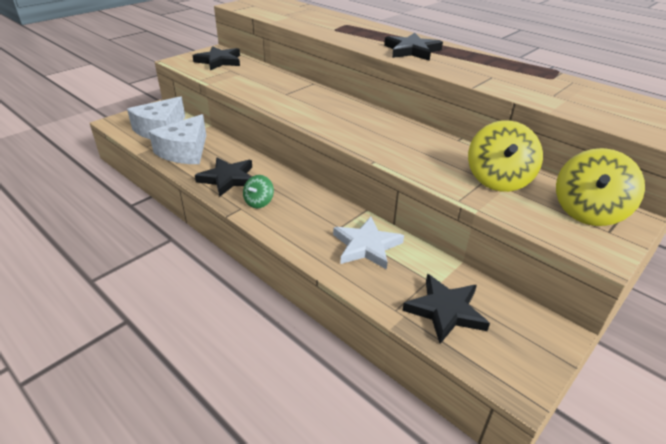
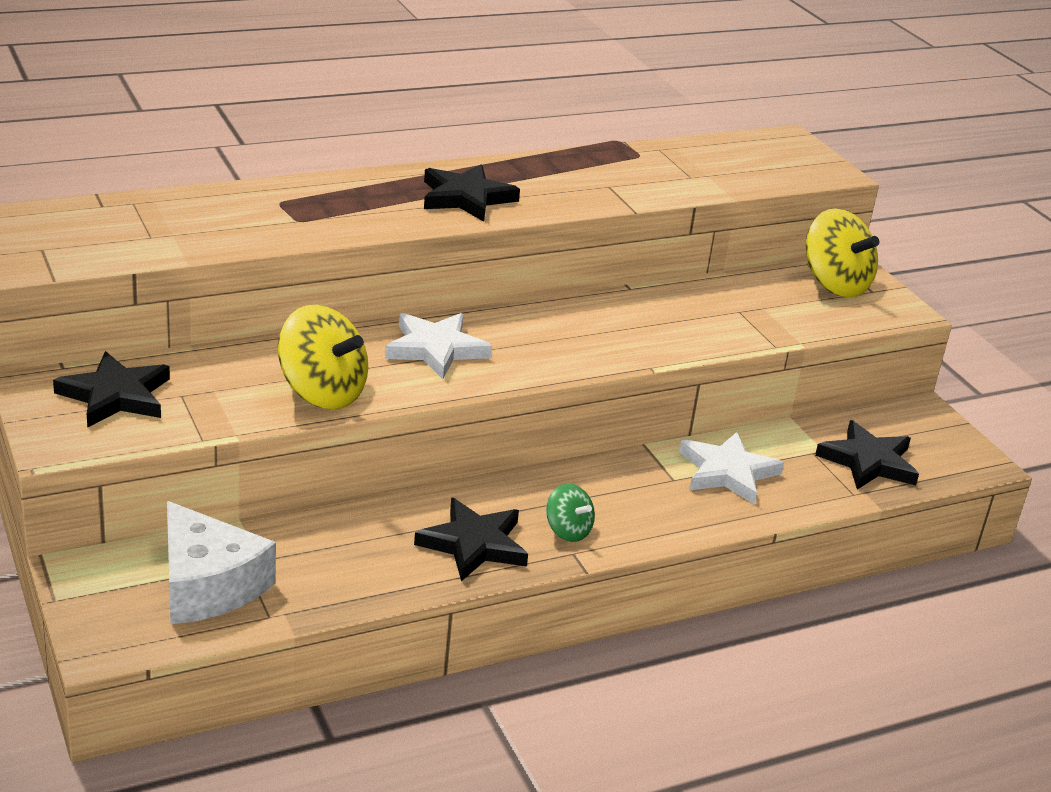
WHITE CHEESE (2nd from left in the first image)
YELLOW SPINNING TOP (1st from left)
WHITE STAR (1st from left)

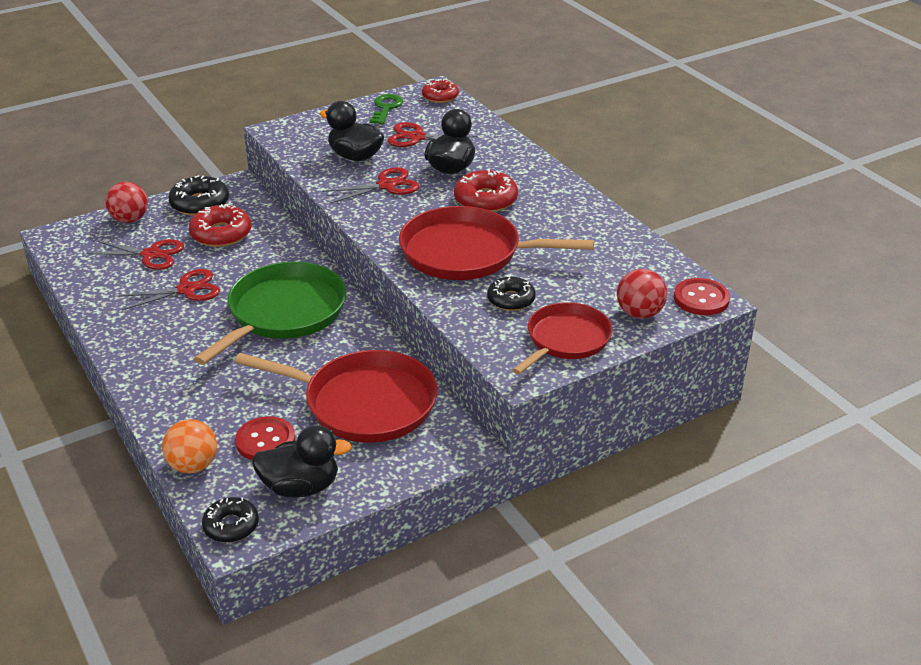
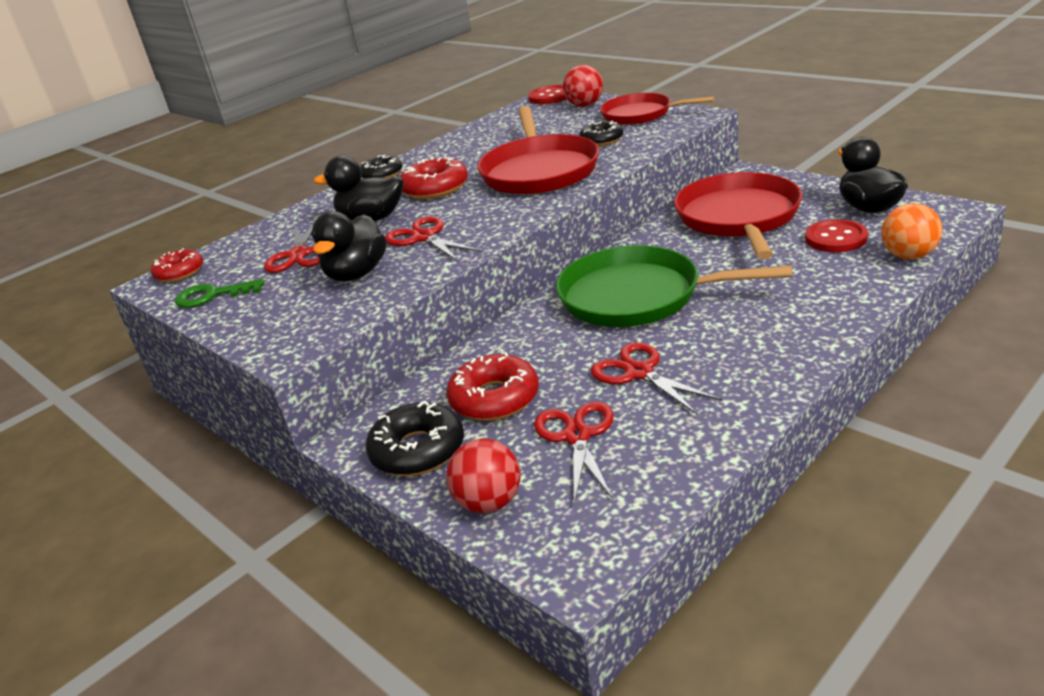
BLACK DONUT (1st from left)

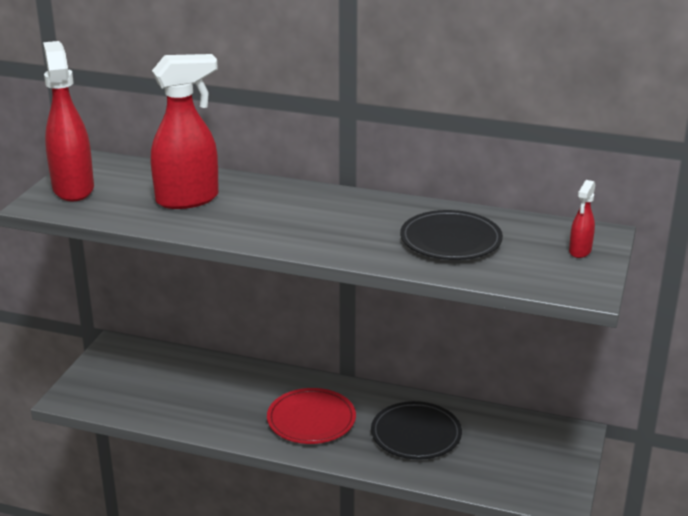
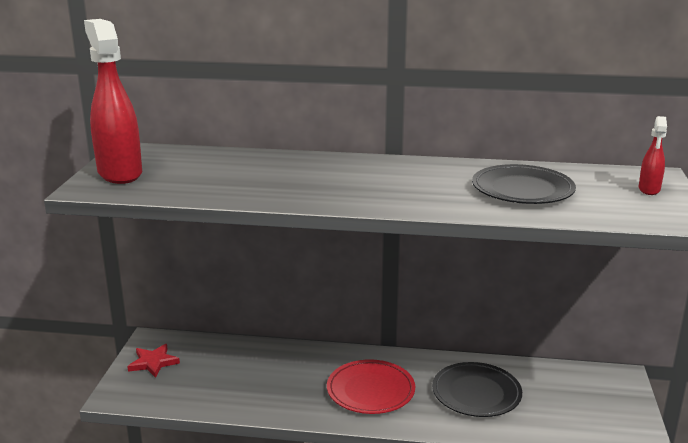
RED SPRAY BOTTLE (2nd from left in the first image)
RED STAR

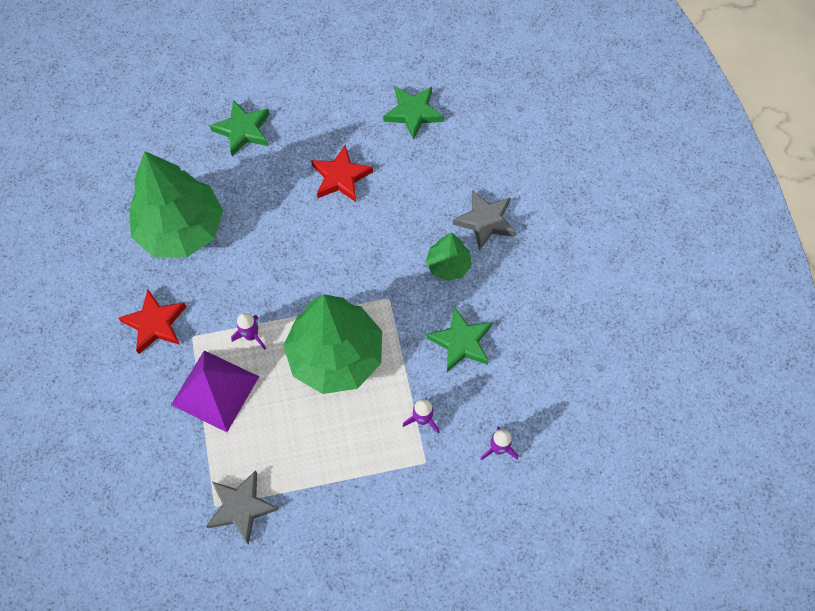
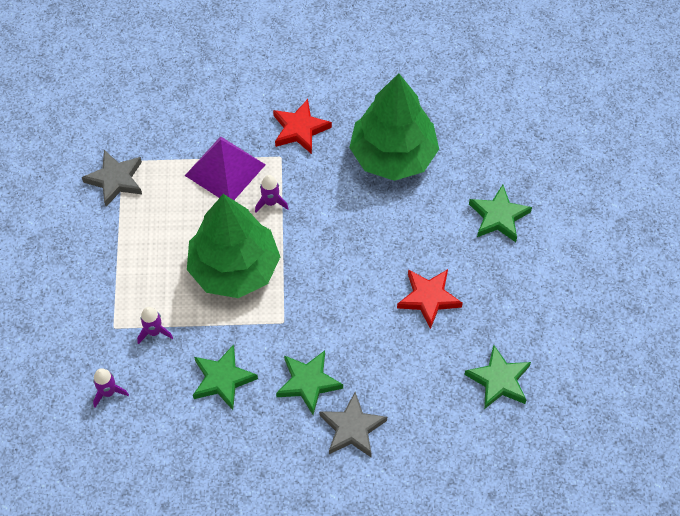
GREEN STAR (2nd from left)

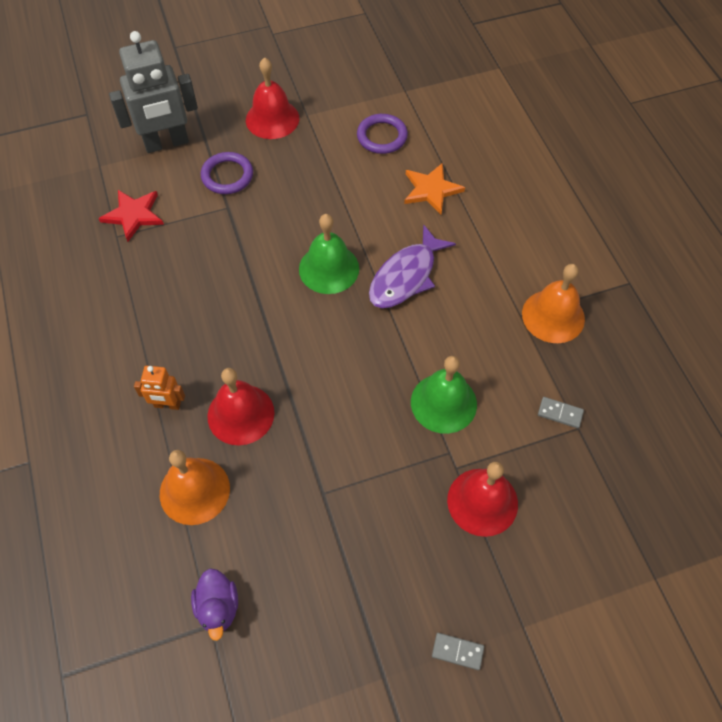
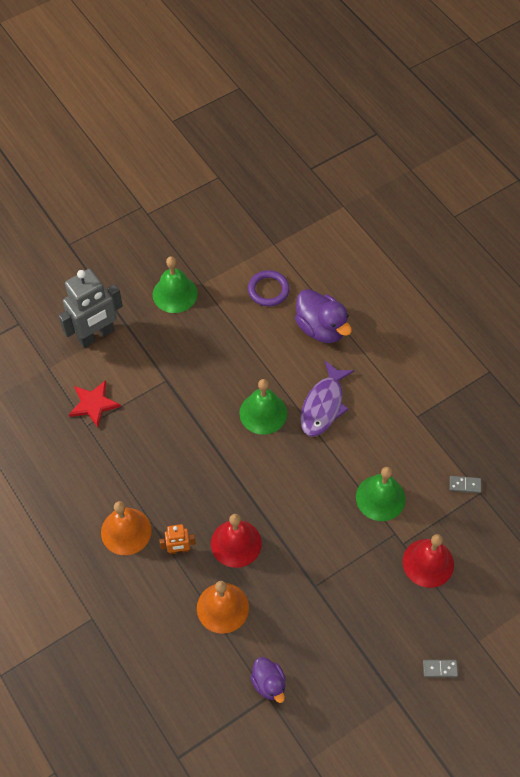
GREEN BELL (1st from left)
PURPLE RING (1st from left in the first image)
PURPLE DUCK (2nd from left)
ORANGE BELL (1st from left)

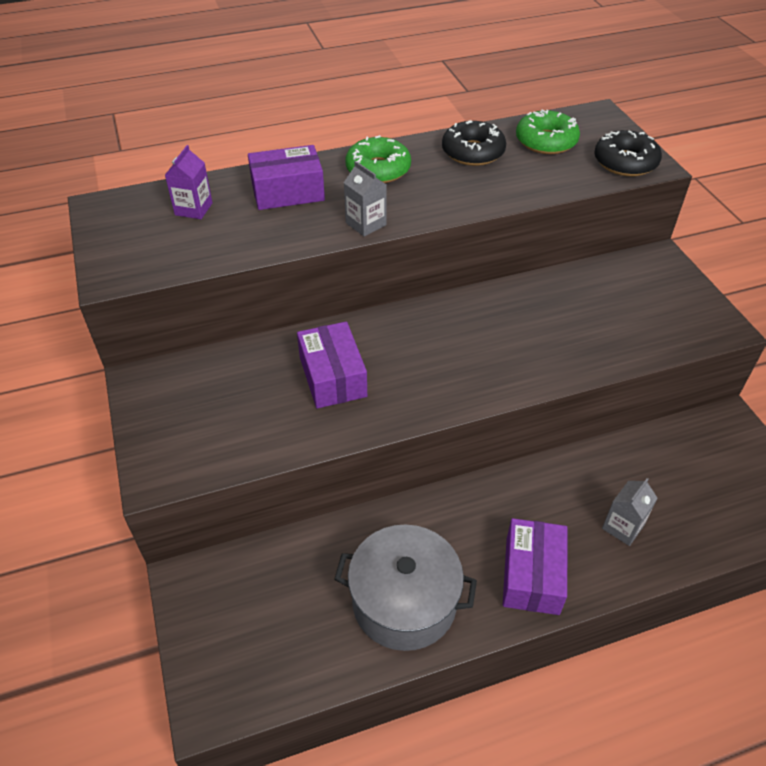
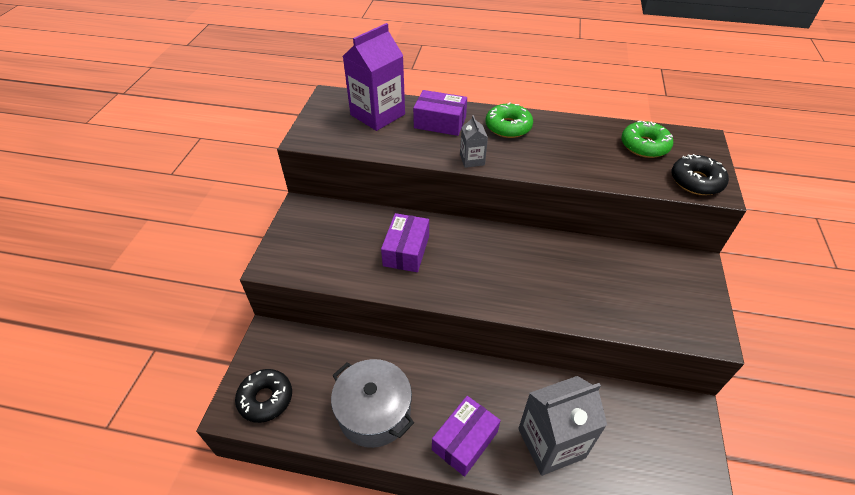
BLACK DONUT (1st from left)
PURPLE CARTON
GREY CARTON (2nd from left)

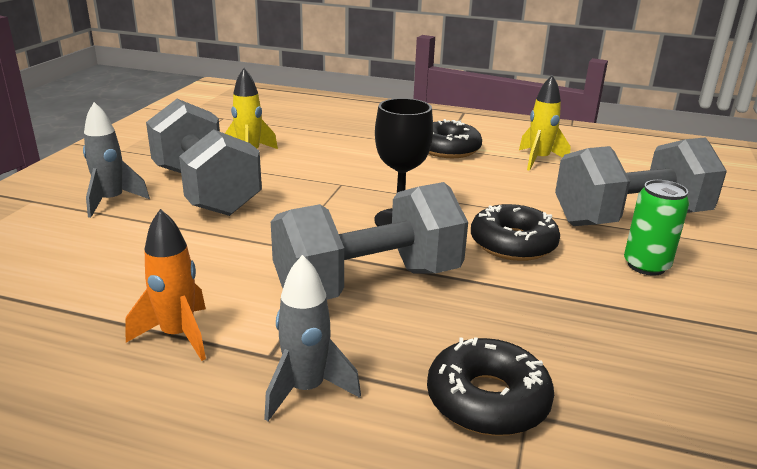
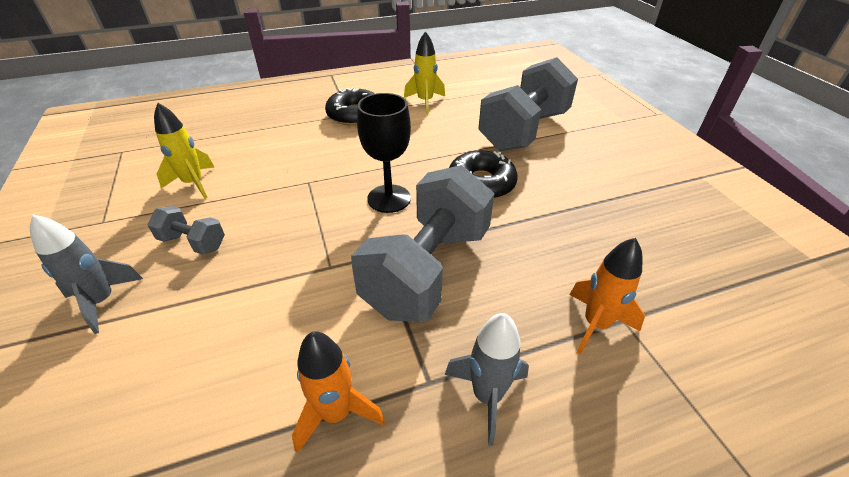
GREY DUMBBELL (1st from left)
GREEN CAN
ORANGE ROCKET (2nd from left)

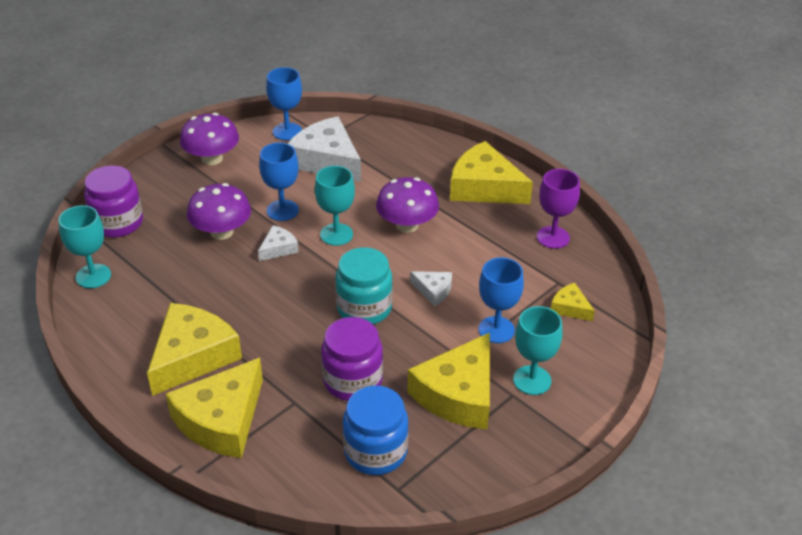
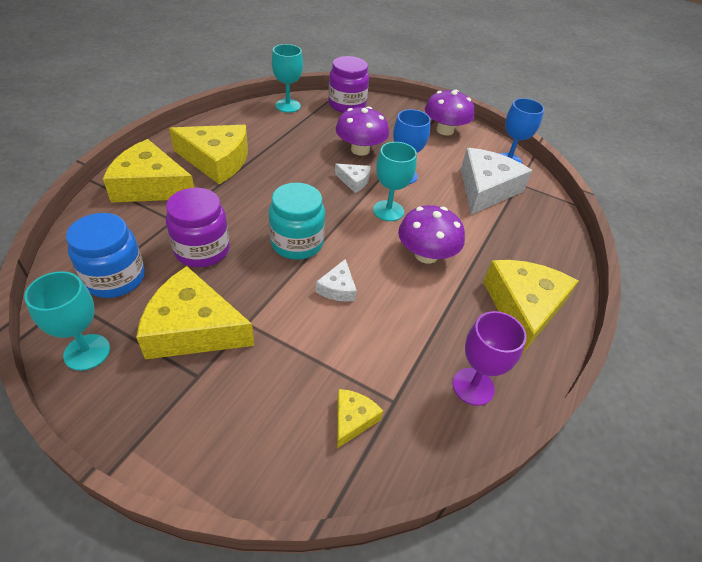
BLUE GOBLET (3rd from left in the first image)
TURQUOISE GOBLET (1st from left)

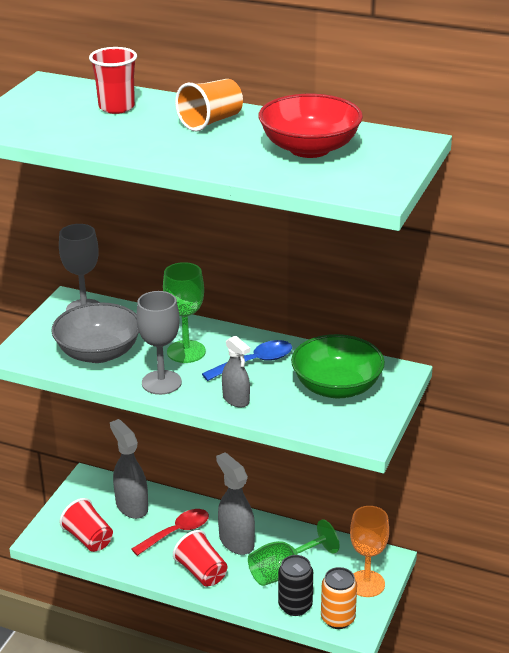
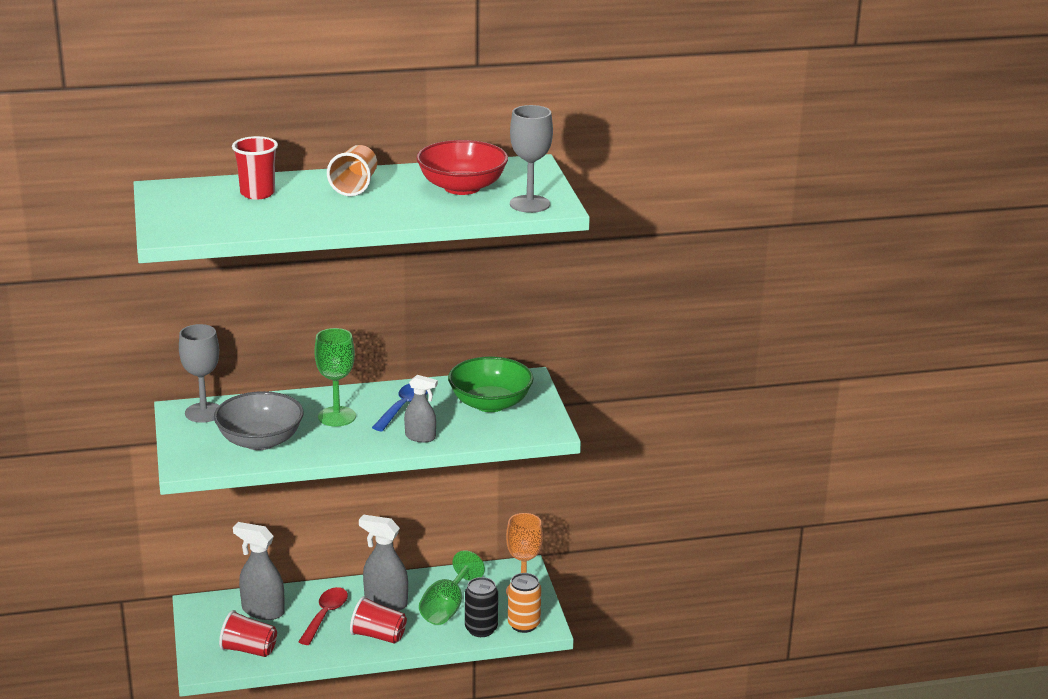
GREY GOBLET (2nd from left)

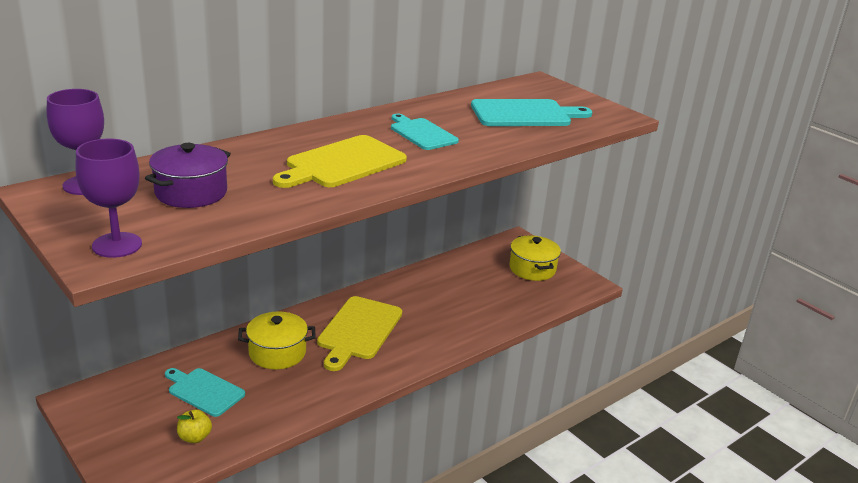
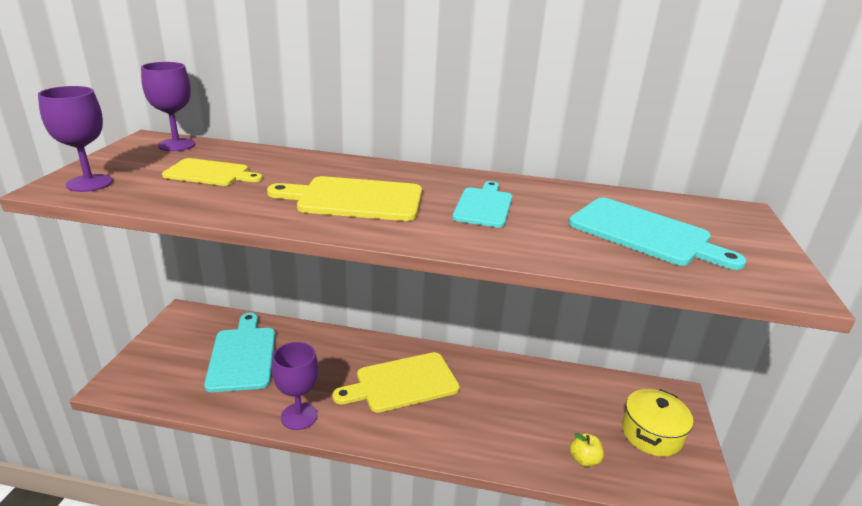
YELLOW CUTTING BOARD (1st from left)
YELLOW POT (1st from left in the first image)
TURQUOISE CUTTING BOARD (1st from left)
YELLOW APPLE
PURPLE GOBLET (3rd from left)

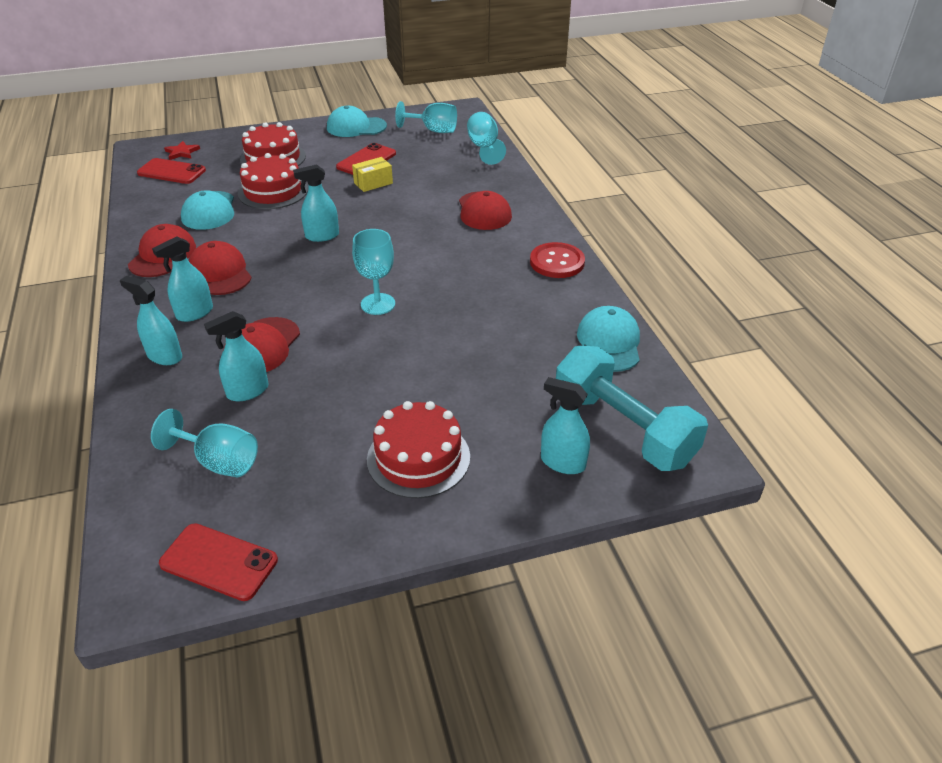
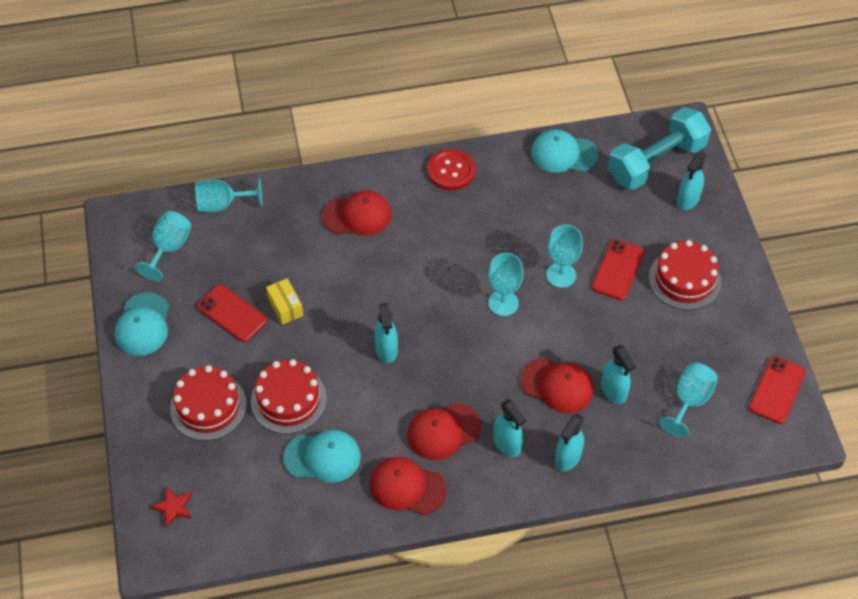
RED PHONE (2nd from left)
TURQUOISE GOBLET (4th from left)

